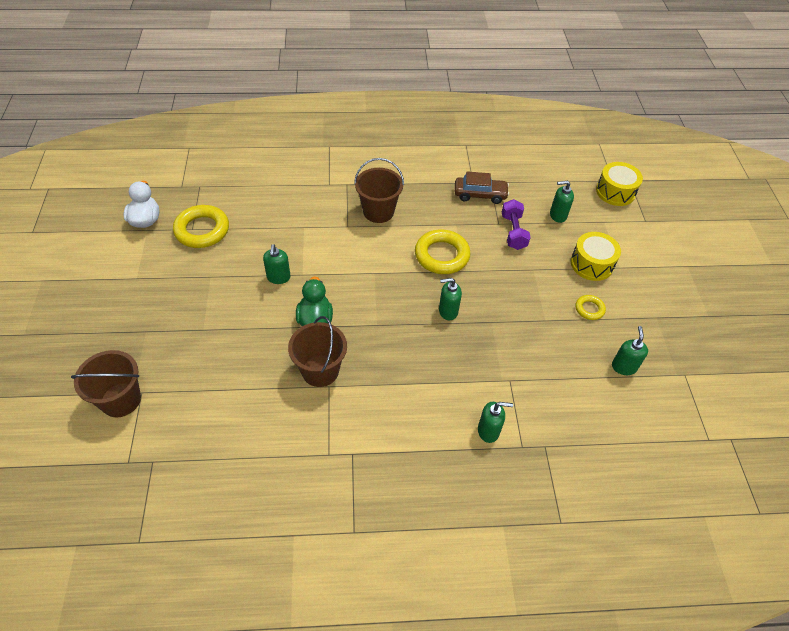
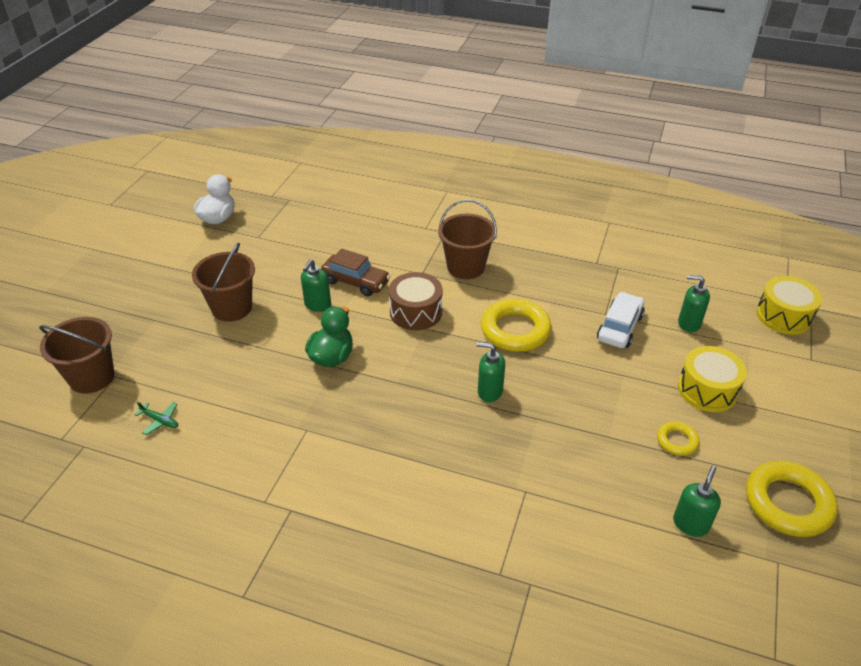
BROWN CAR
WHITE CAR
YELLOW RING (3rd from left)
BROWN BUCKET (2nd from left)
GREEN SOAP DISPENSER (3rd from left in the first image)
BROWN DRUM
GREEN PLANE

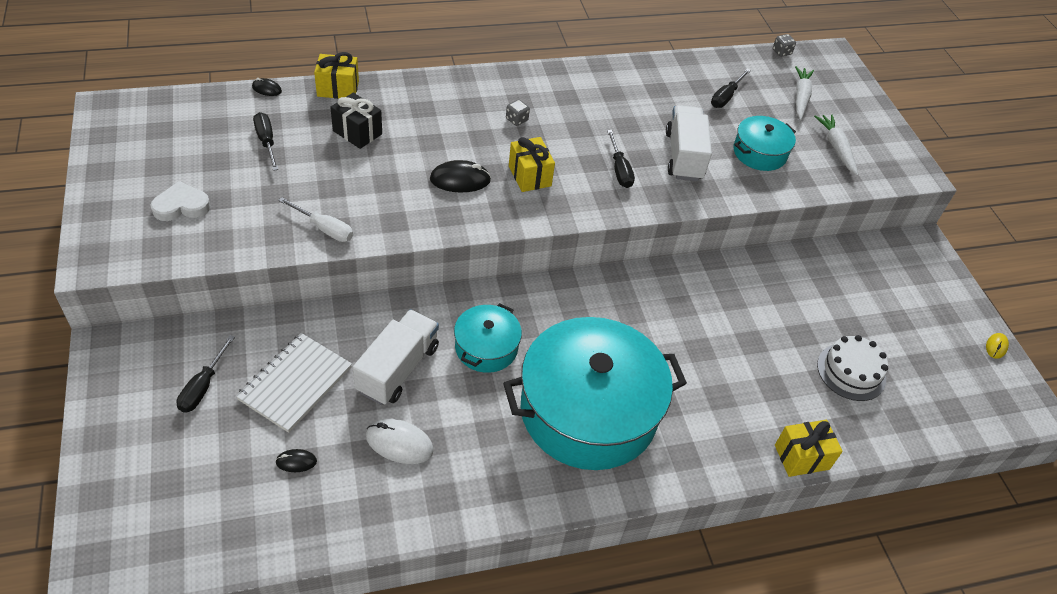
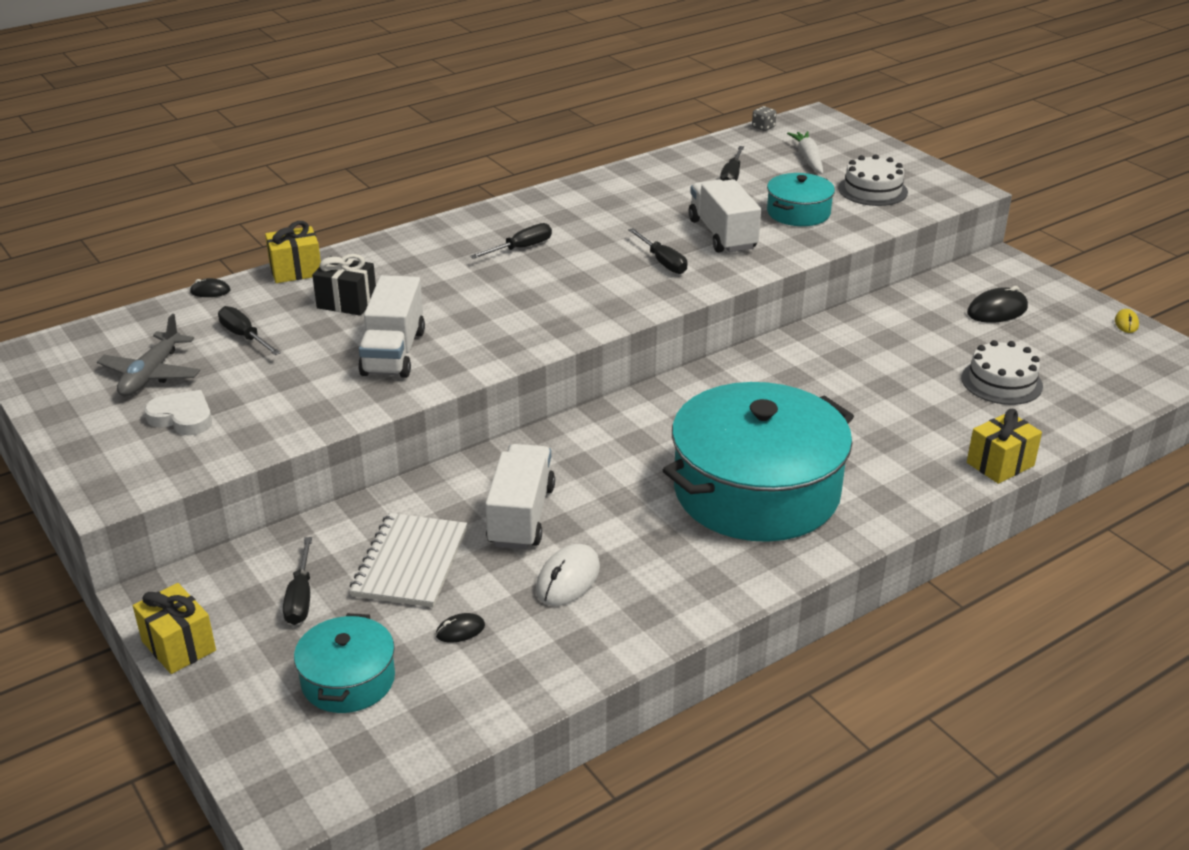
BLACK SCREWDRIVER (3rd from left)
WHITE CAKE (1st from left)
YELLOW GIFT (1st from left)
BLACK MOUSE (3rd from left)
WHITE HEART
WHITE SCREWDRIVER
TURQUOISE POT (1st from left)
WHITE MOUSE
WHITE TRUCK (1st from left)
GREY PLANE

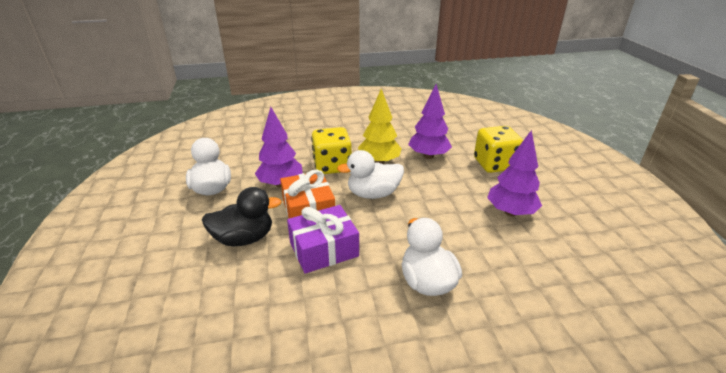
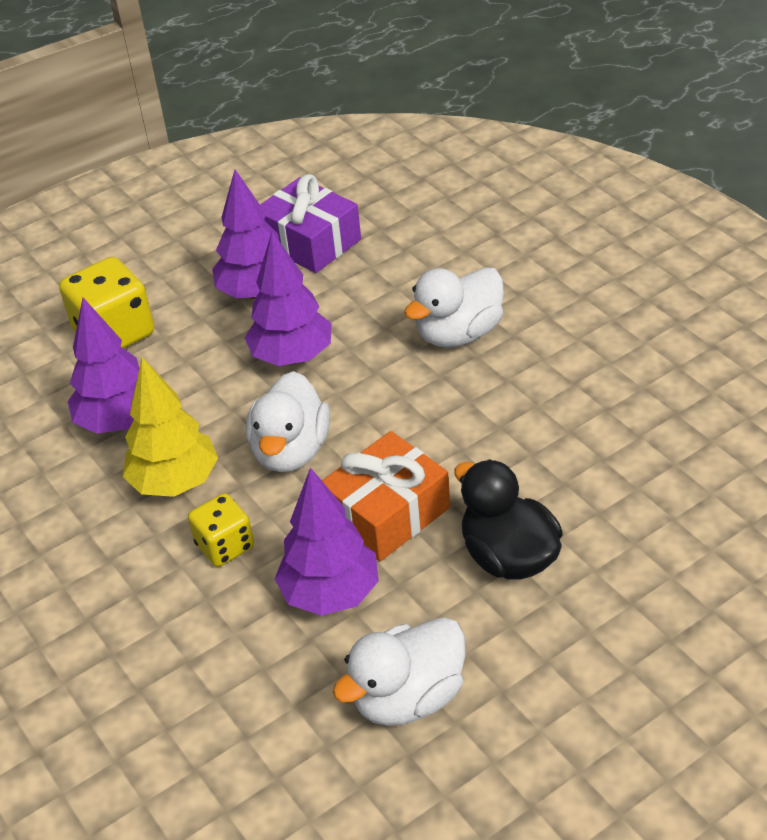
YELLOW DICE (2nd from left)
WHITE DUCK (1st from left)
PURPLE GIFT
PURPLE TREE (3rd from left)

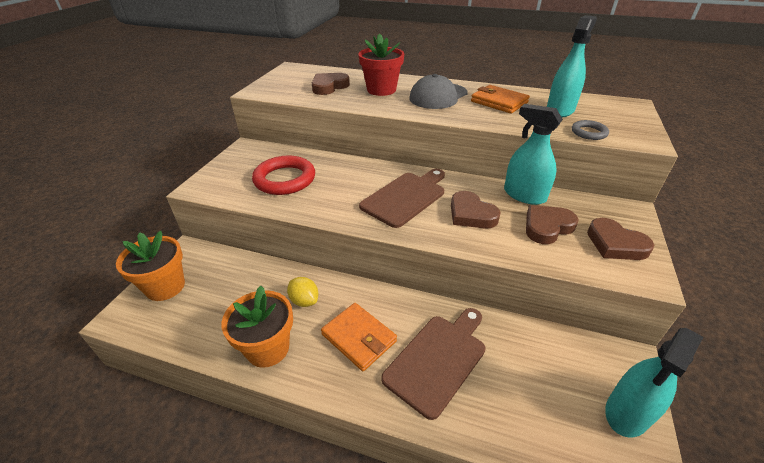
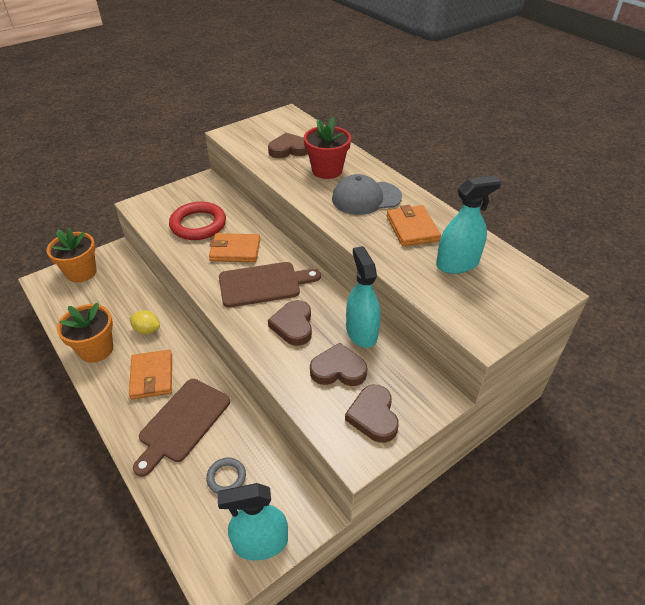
GREY RING
YELLOW LEMON
BROWN CUTTING BOARD (1st from left)
ORANGE WALLET (2nd from left)

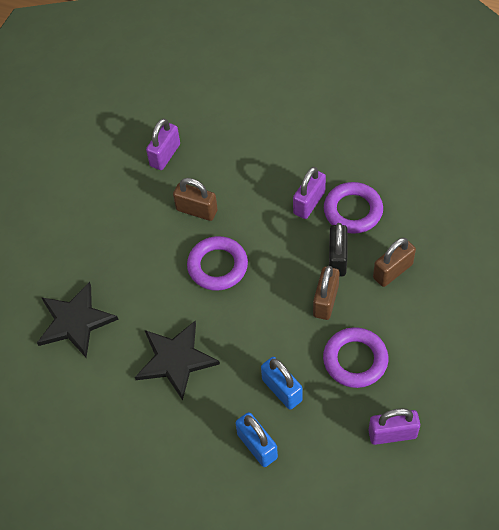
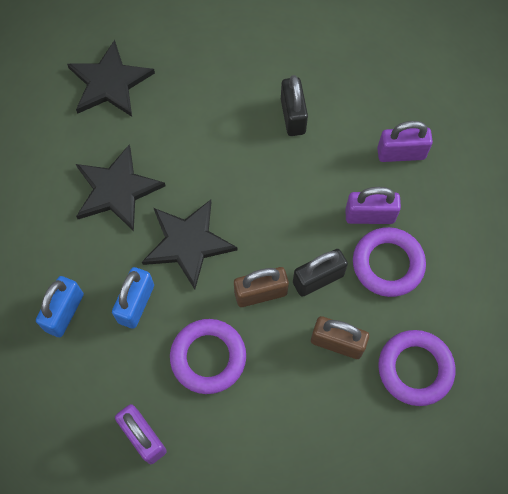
PURPLE PADLOCK (3rd from left)
BLACK PADLOCK (1st from left)
PURPLE RING (3rd from left)
BLACK STAR (3rd from left)

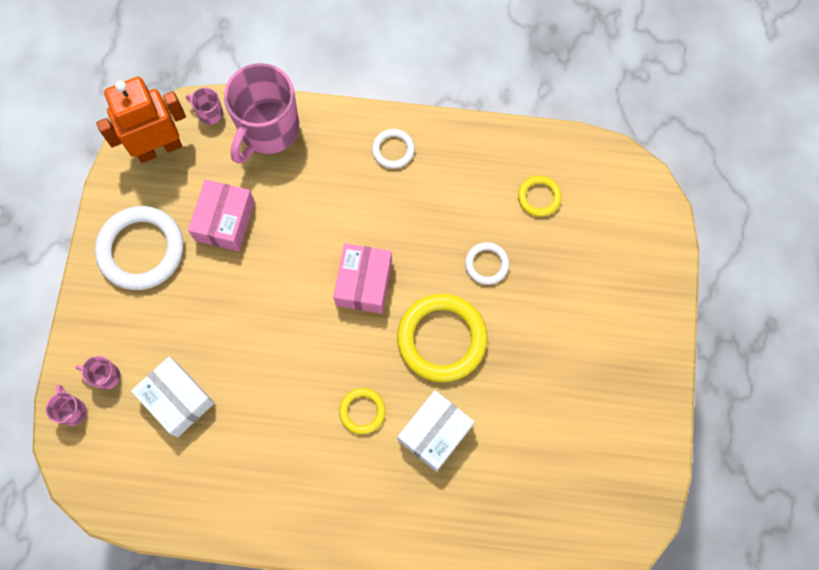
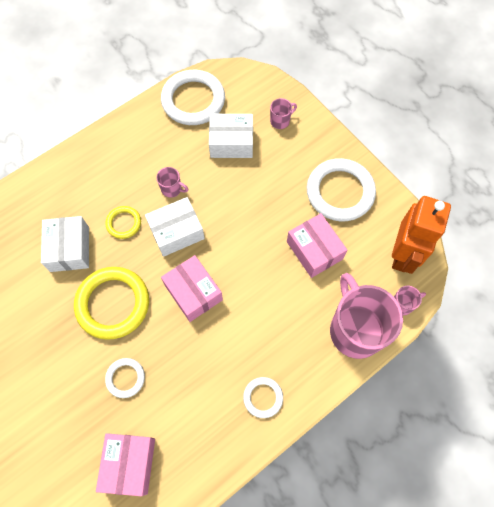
PINK BOX (1st from left)
PINK MUG (1st from left)
WHITE RING (2nd from left)
WHITE BOX (2nd from left)

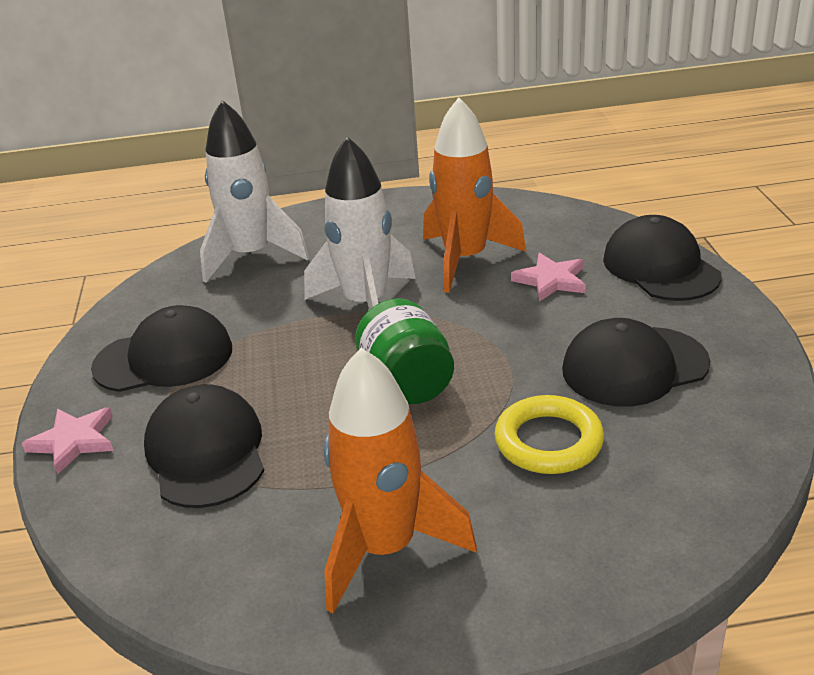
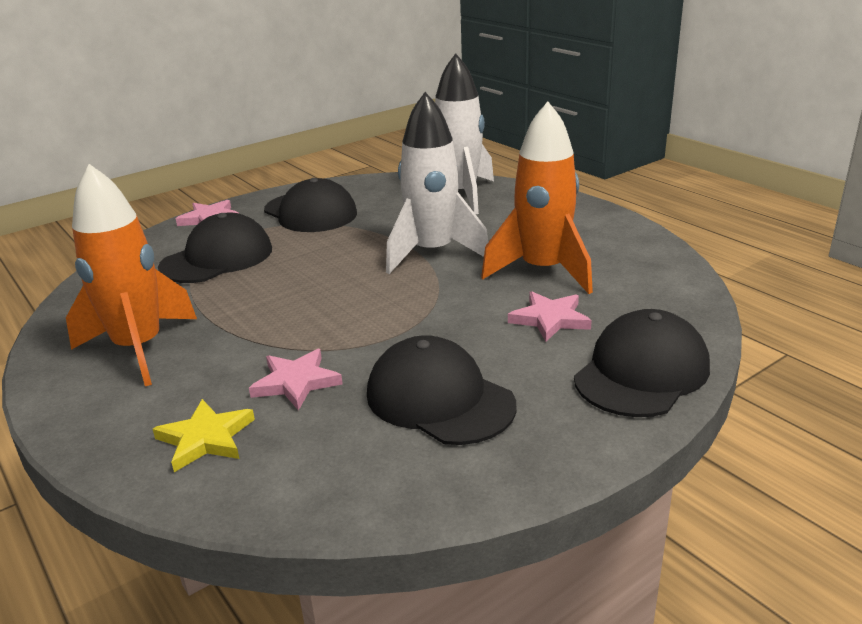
GREEN JAR
PINK STAR (2nd from left)
YELLOW STAR

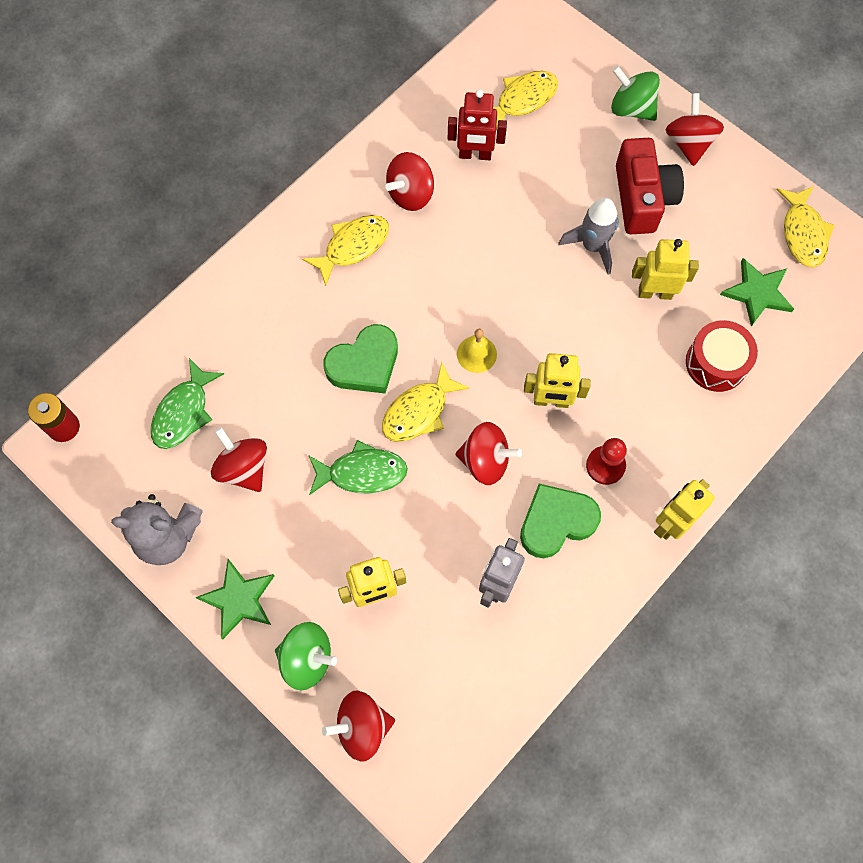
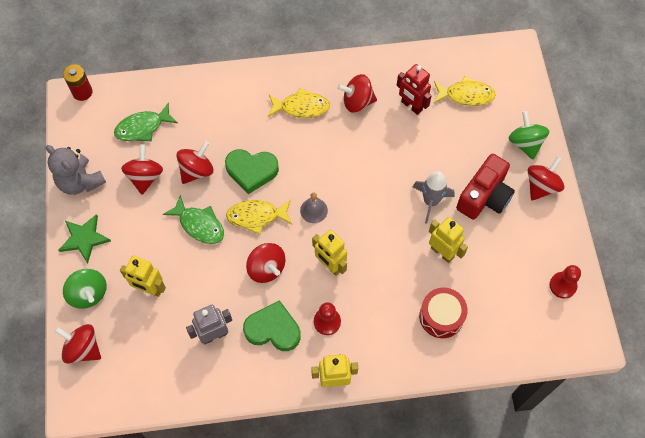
RED PAWN (2nd from left)
GREEN STAR (2nd from left in the first image)
GREY BELL
RED SPINNING TOP (3rd from left)

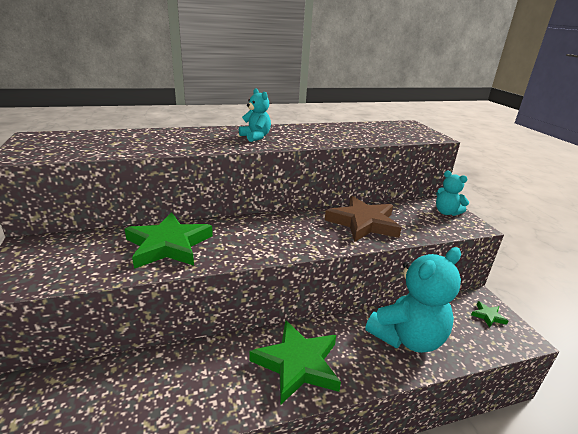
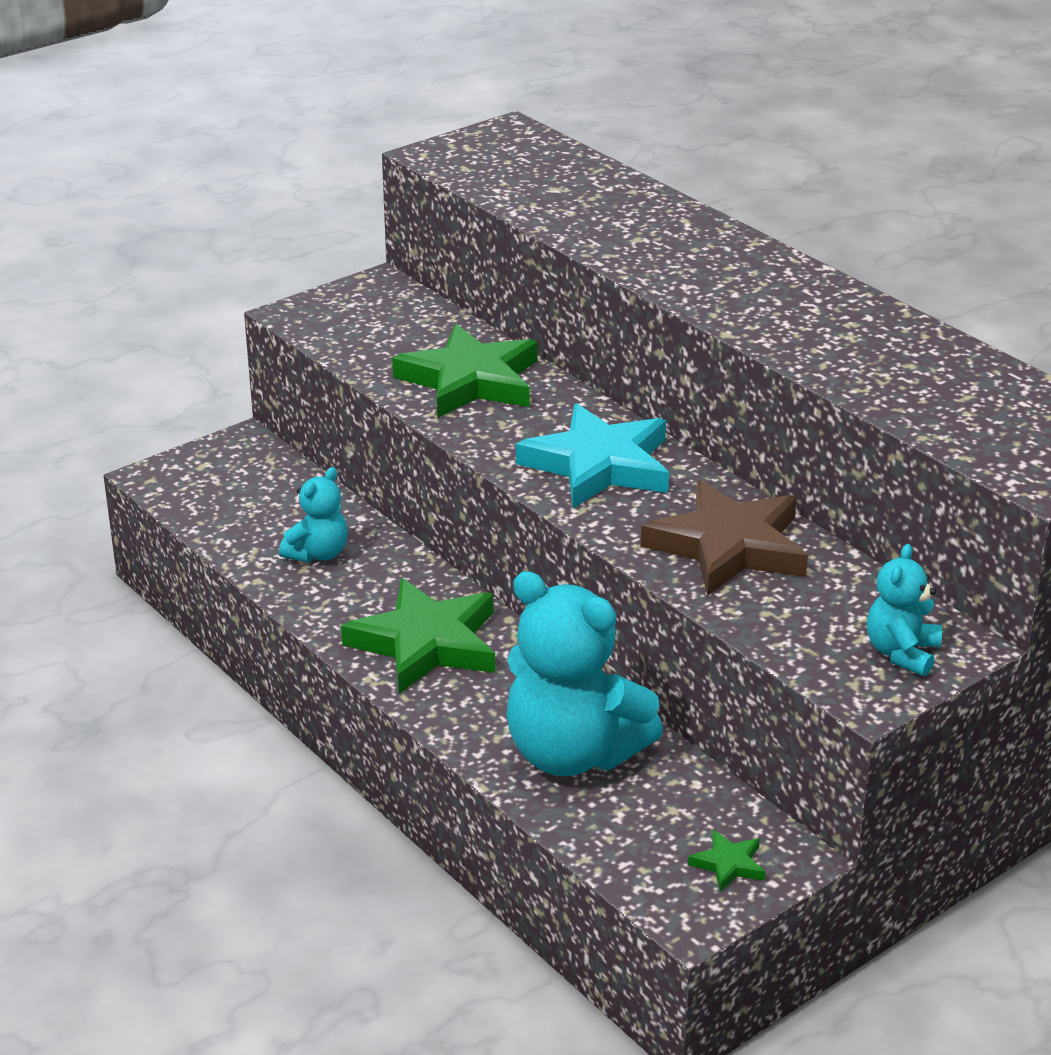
TURQUOISE TEDDY BEAR (1st from left)
TURQUOISE STAR

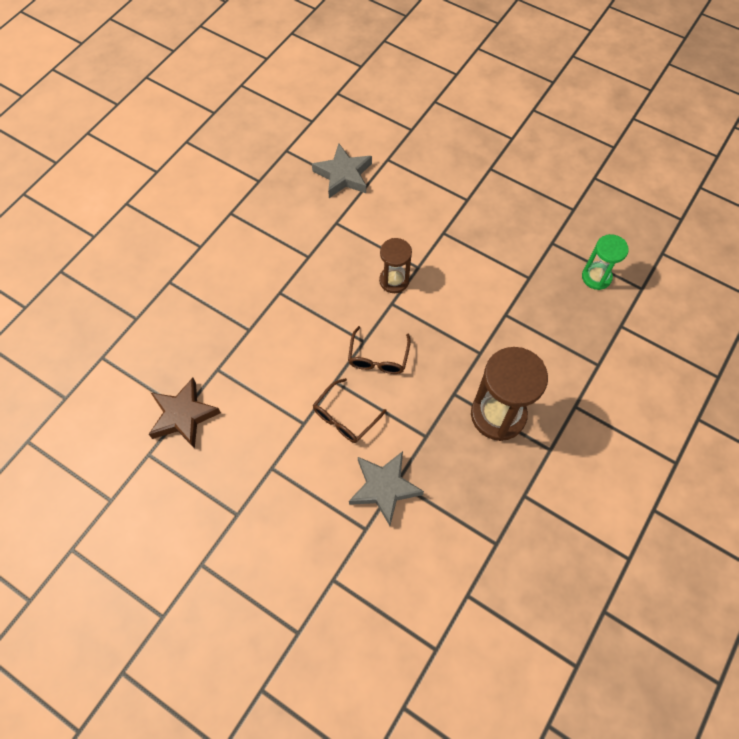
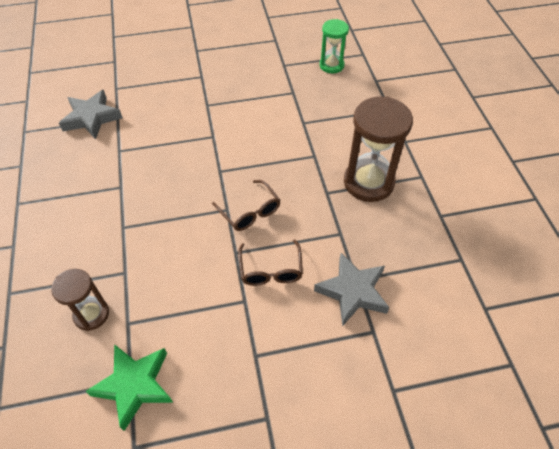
BROWN HOURGLASS (1st from left)
GREEN STAR

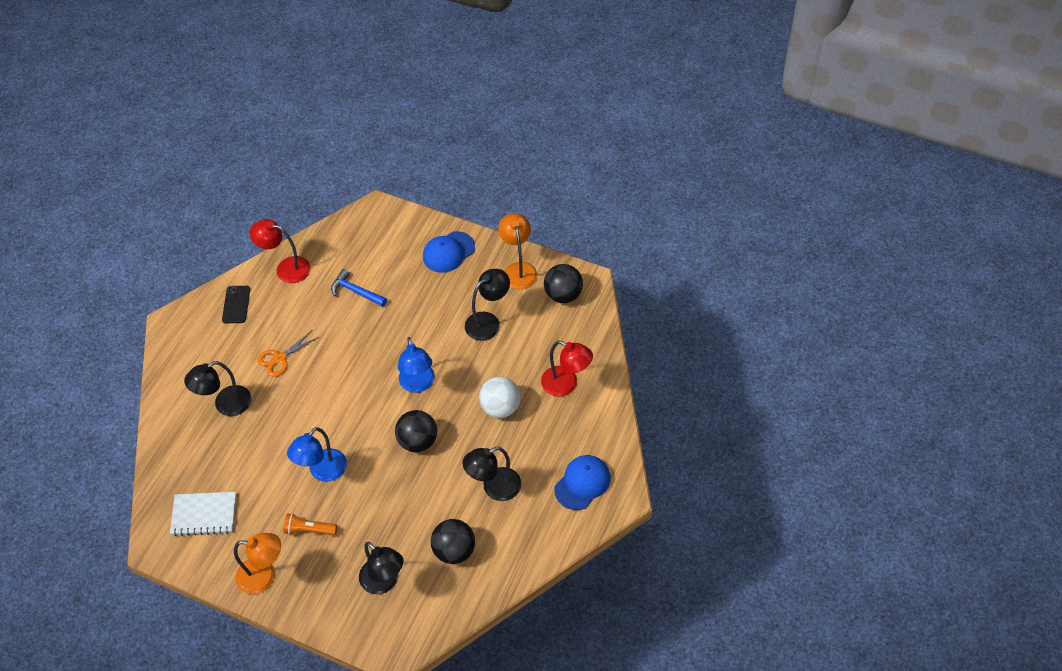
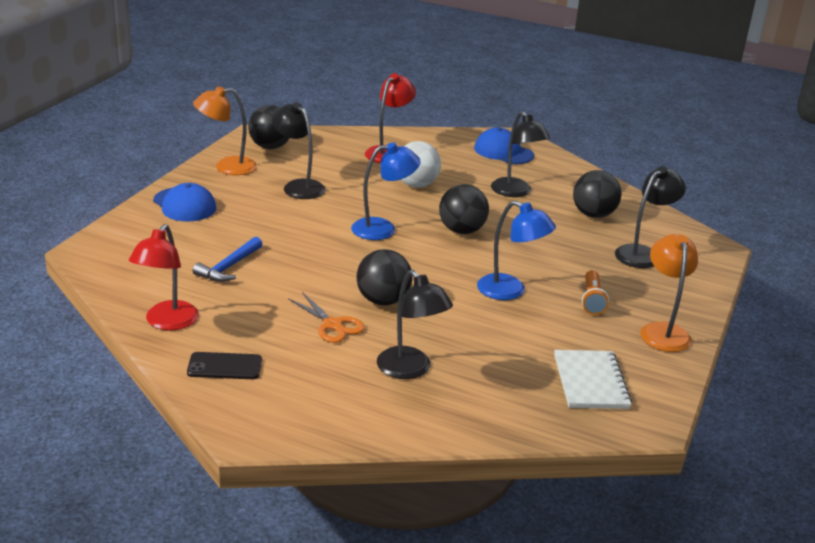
BLACK BALL (2nd from left)

